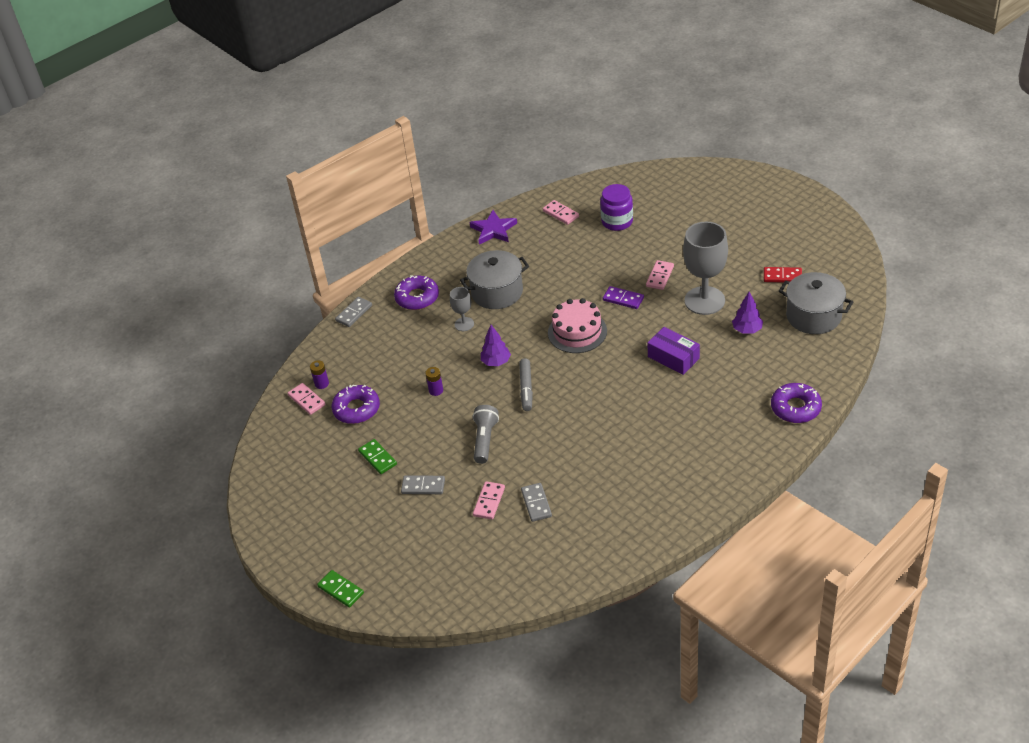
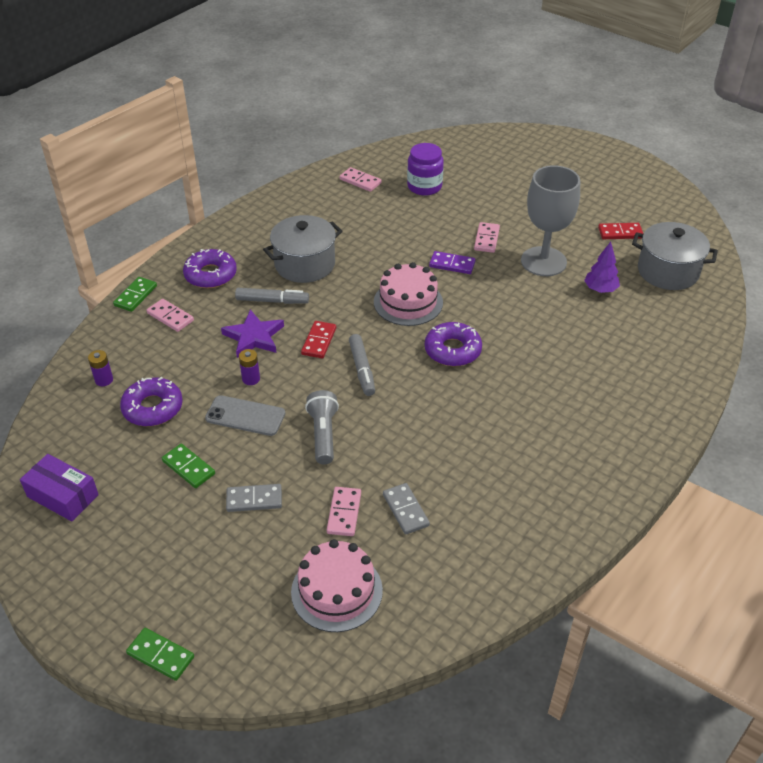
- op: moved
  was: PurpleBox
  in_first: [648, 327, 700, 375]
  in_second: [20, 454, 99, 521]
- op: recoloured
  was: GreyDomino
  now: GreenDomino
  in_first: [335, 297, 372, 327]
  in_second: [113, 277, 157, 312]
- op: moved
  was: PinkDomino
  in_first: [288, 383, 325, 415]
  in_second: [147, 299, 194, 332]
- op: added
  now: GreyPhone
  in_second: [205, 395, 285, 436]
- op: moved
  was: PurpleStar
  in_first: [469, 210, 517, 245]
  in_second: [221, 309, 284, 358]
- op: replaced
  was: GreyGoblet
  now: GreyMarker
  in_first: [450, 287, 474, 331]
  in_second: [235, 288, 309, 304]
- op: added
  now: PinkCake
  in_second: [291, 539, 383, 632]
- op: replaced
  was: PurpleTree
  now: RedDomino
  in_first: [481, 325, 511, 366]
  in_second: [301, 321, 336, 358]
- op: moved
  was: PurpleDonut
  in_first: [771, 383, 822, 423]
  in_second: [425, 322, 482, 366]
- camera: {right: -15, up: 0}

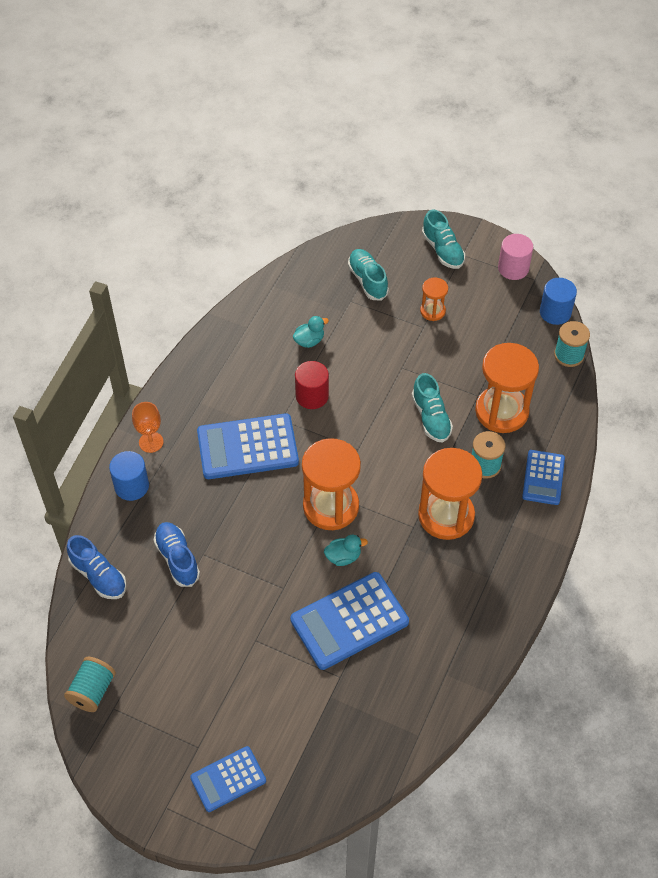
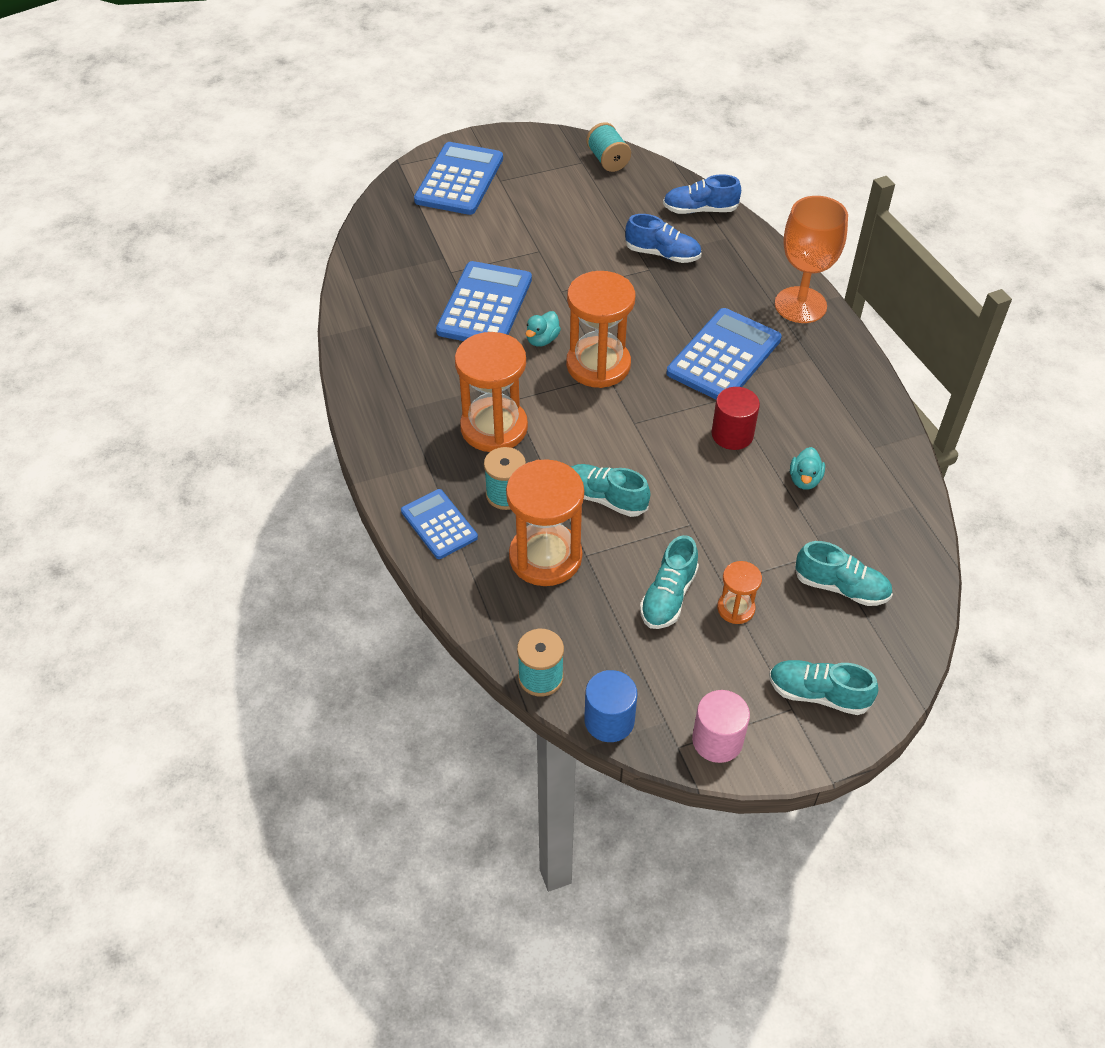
- op: resized
  was: BlueCalculator
  in_first: [190, 746, 266, 812]
  in_second: [414, 142, 503, 215]
  ratio: 1.67
- op: added
  now: TurquoiseShoe
  in_second: [640, 535, 699, 629]
- op: resized
  was: OrangeGoblet
  in_first: [132, 402, 164, 453]
  in_second: [775, 196, 848, 323]
  ratio: 1.86
- op: removed
  was: BlueCylinder
  in_first: [109, 451, 149, 501]
- camera: {right: 135, up: -5}

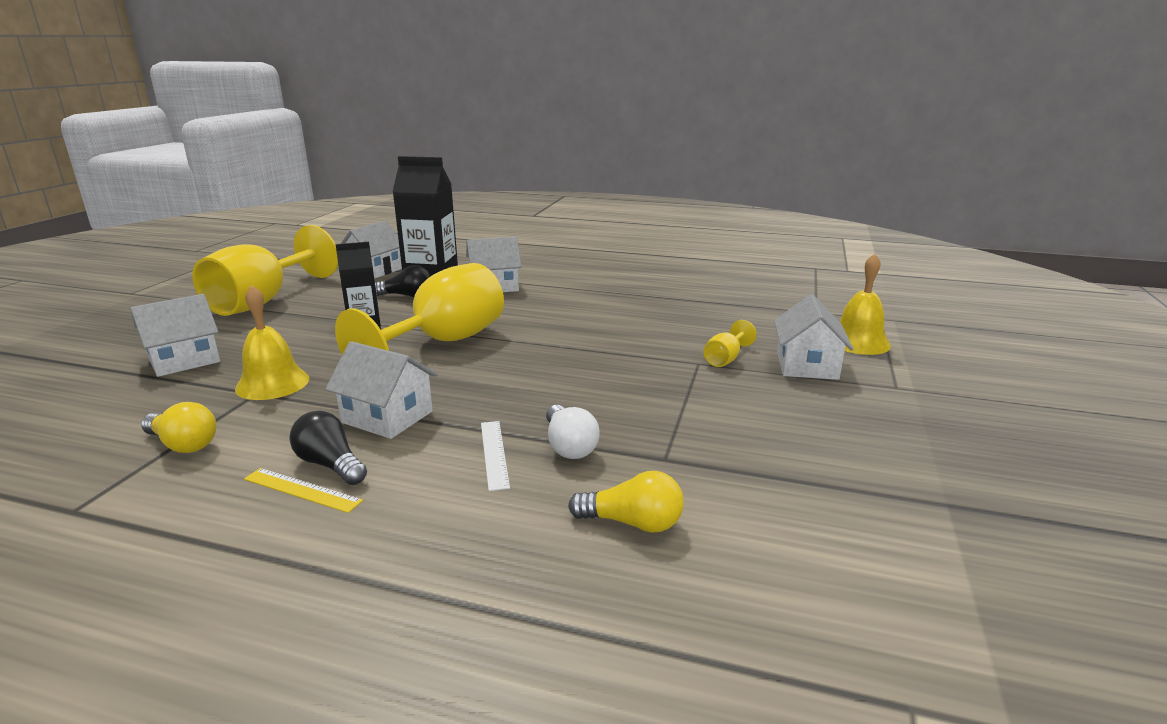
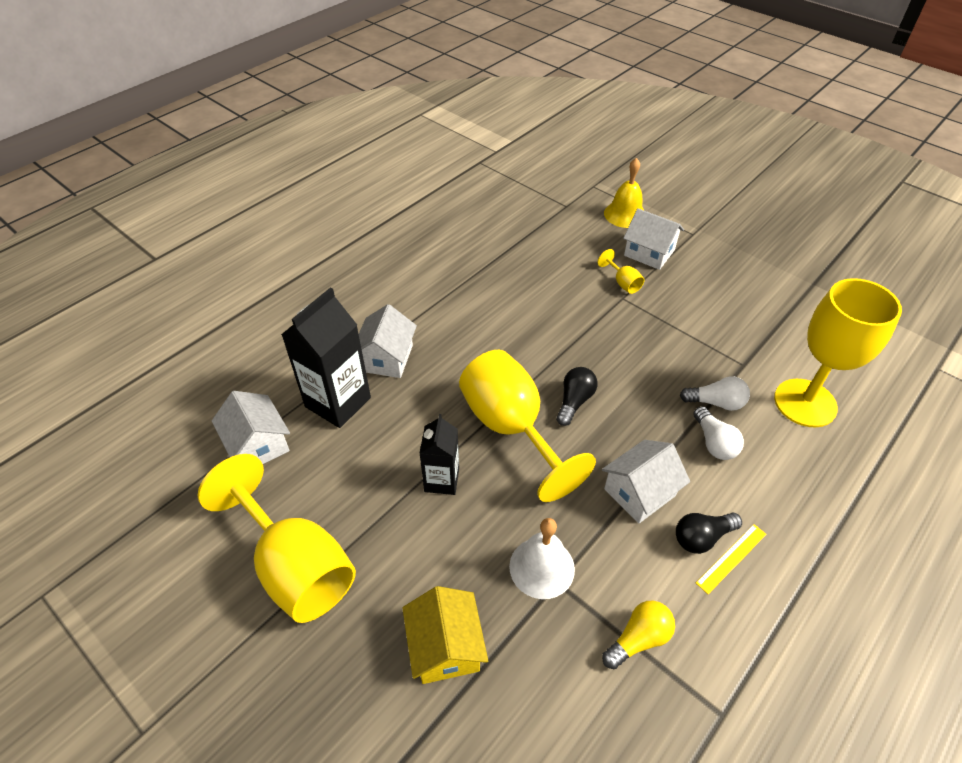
- op: recoloured
  was: WhiteHouse
  now: YellowHouse
  in_first: [131, 294, 220, 377]
  in_second: [402, 586, 488, 684]
- op: recoloured
  was: YellowBell
  now: WhiteBell
  in_first: [235, 285, 309, 400]
  in_second: [509, 518, 575, 599]
- op: moved
  was: BlackLightBulb
  in_first: [375, 265, 430, 297]
  in_second: [556, 367, 598, 426]
- op: replaced
  was: WhiteRuler
  now: WhiteLightBulb
  in_first: [481, 421, 510, 491]
  in_second: [693, 406, 744, 460]
- op: replaced
  was: YellowLightBulb
  now: YellowGoblet
  in_first: [568, 471, 684, 533]
  in_second: [774, 278, 902, 428]
- camera: {right: -65, up: 25}

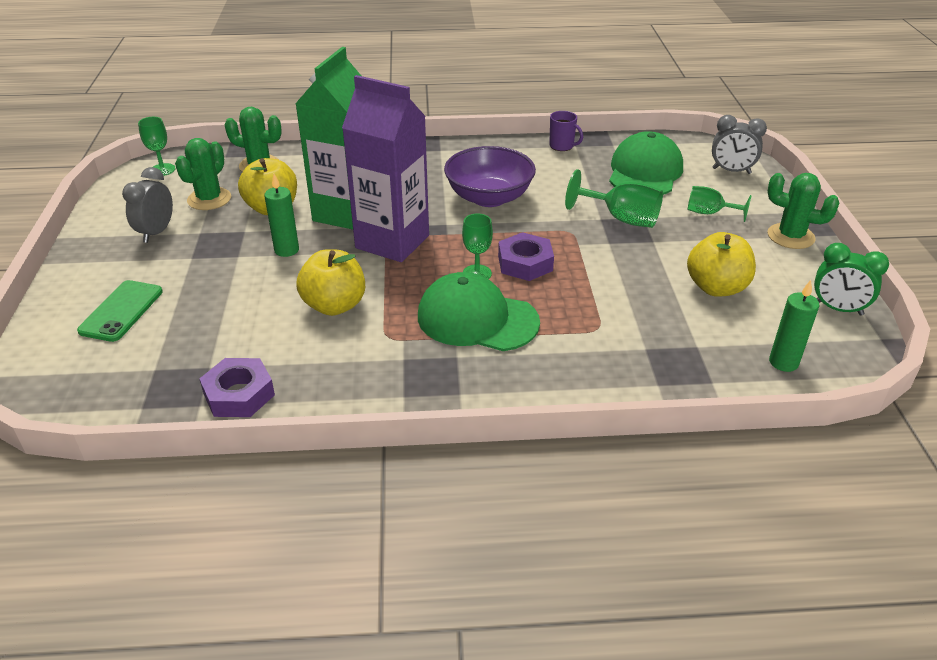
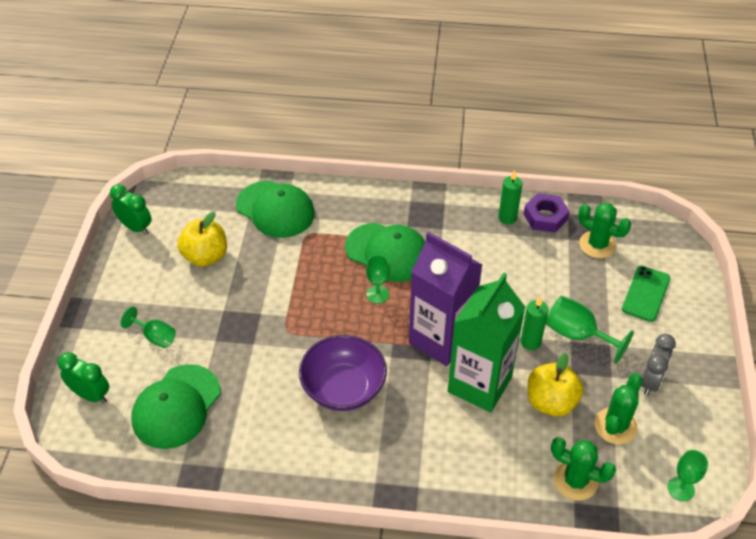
- op: recoloured
  was: GreyClock
  now: GreenClock
  in_first: [712, 115, 767, 174]
  in_second: [58, 352, 109, 403]
- op: added
  now: GreenCap
  in_second: [236, 181, 315, 238]
- op: moved
  was: GreenCandle
  in_first: [769, 280, 819, 372]
  in_second: [498, 170, 522, 224]
- op: moved
  was: GreenGoblet
  in_first: [565, 169, 663, 228]
  in_second: [546, 296, 634, 364]
- op: moved
  was: GreenCactus
  in_first: [767, 173, 839, 249]
  in_second: [578, 203, 631, 258]
- op: removed
  was: YellowApple
  in_first: [296, 249, 365, 316]
- op: removed
  was: PurpleNut
  in_first: [498, 232, 554, 281]
- op: removed
  was: PurpleMug
  in_first: [549, 111, 583, 151]
- camera: {right: -170, up: 10}

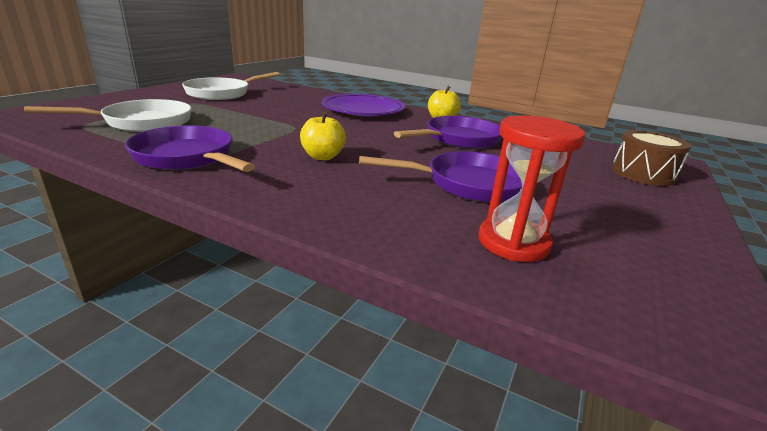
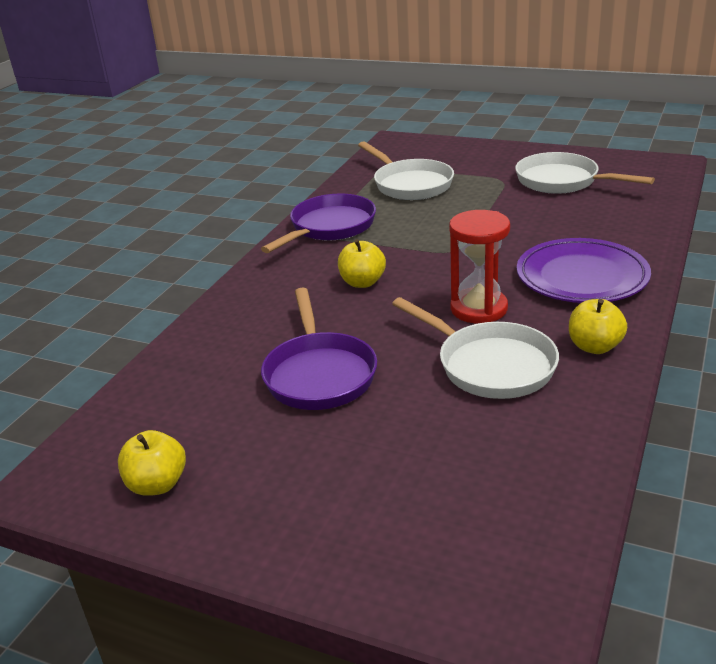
- op: added
  now: YellowApple
  in_second: [118, 430, 186, 496]
- op: recoloured
  was: PurplePan
  now: WhitePan
  in_first: [394, 116, 502, 149]
  in_second: [392, 297, 559, 399]
- op: moved
  was: RedHourglass
  in_first: [479, 115, 585, 262]
  in_second: [449, 210, 510, 324]
- op: removed
  was: BrownDrum
  in_first: [612, 130, 691, 186]
- camera: {right: 90, up: 5}

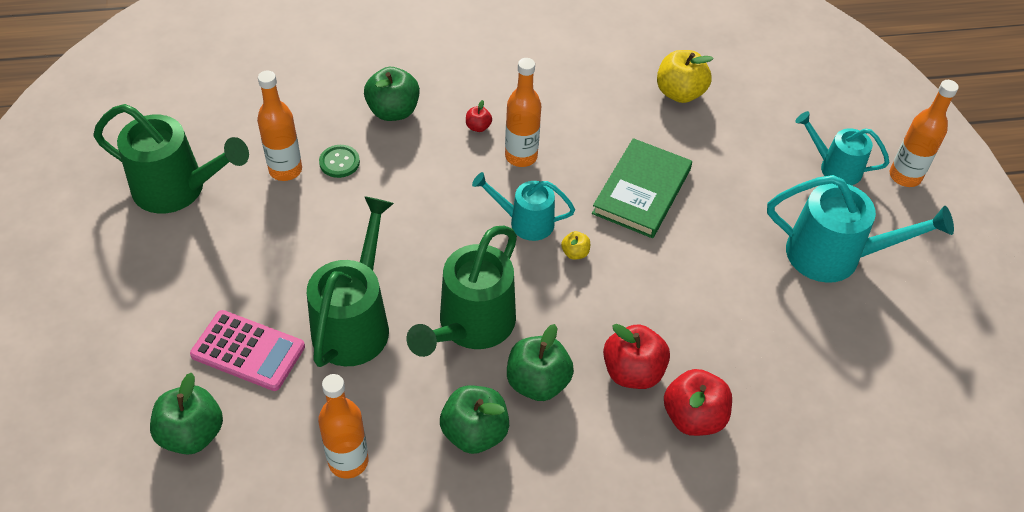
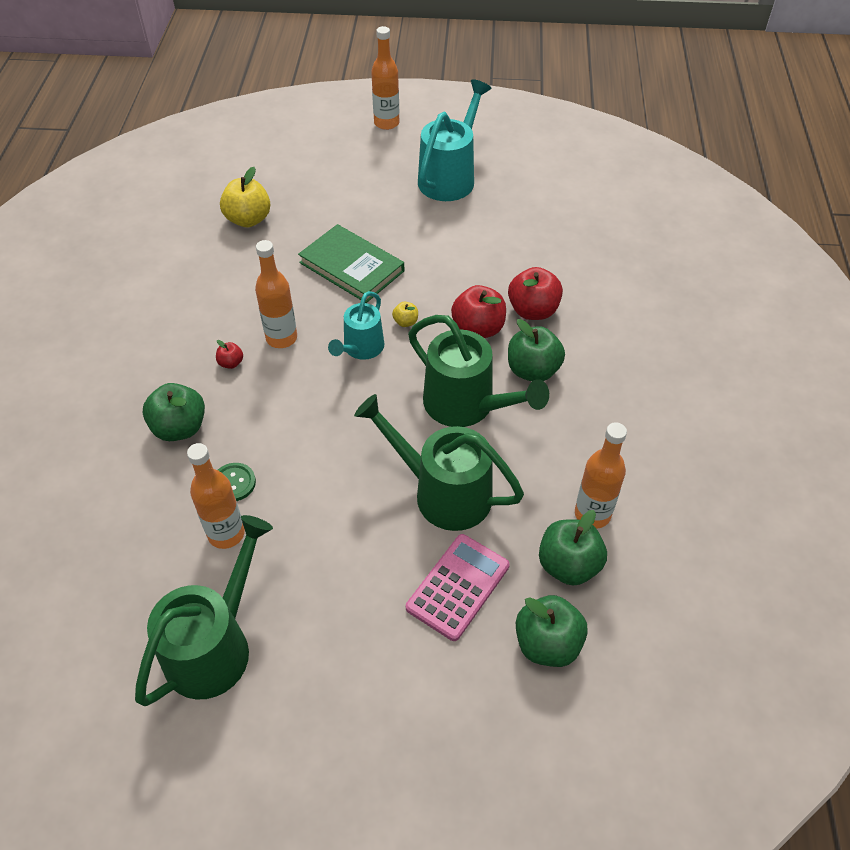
- op: moved
  was: RedApple
  in_first: [664, 369, 732, 436]
  in_second: [451, 285, 506, 338]
- op: moved
  was: GreenApple
  in_first: [440, 386, 509, 454]
  in_second: [539, 510, 607, 586]
- op: removed
  was: TurquoiseWateringCan
  in_first: [795, 111, 889, 185]
- camera: {right: -75, up: 0}

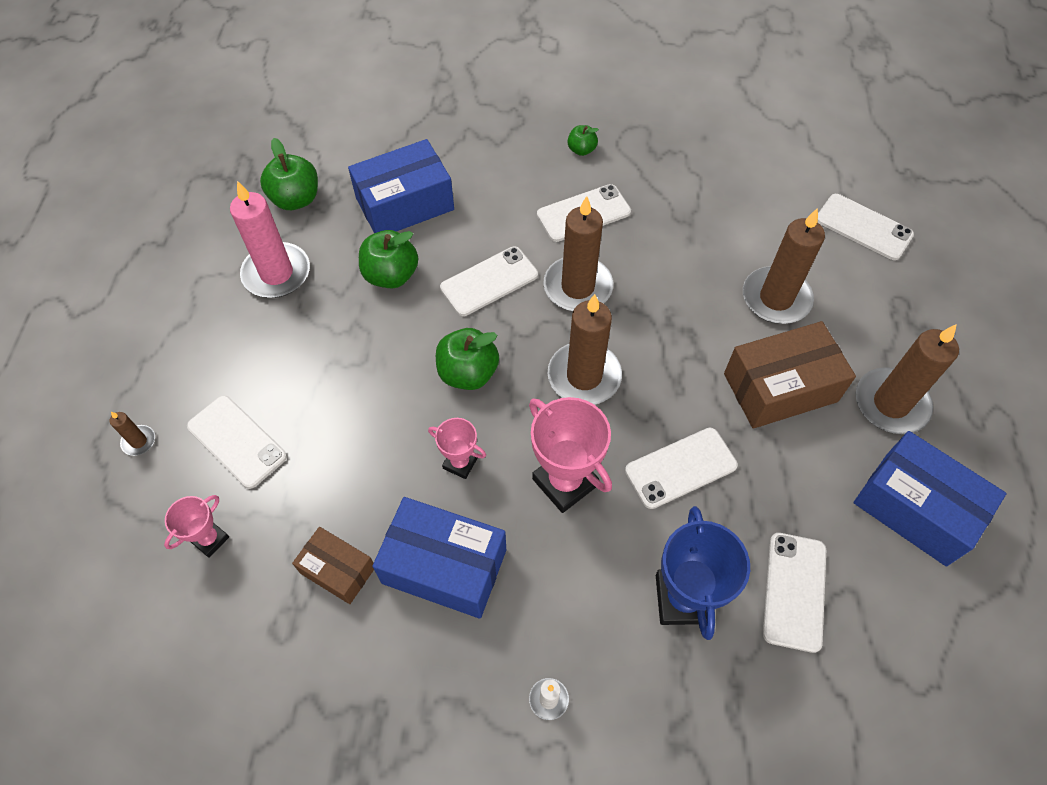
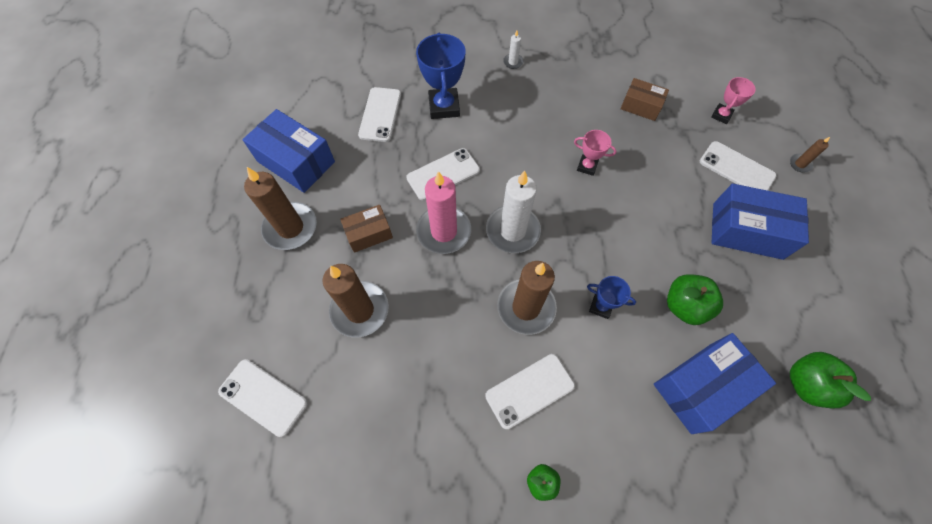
- op: resized
  was: BrownBox
  in_first: [724, 321, 856, 429]
  in_second: [340, 205, 393, 253]
  ratio: 0.59
- op: moved
  was: PinkCandle
  in_first: [230, 181, 310, 298]
  in_second: [416, 171, 471, 254]
- op: recoloured
  was: BrownCandle
  now: WhiteCandle
  in_first: [548, 294, 622, 405]
  in_second: [486, 171, 541, 253]
- op: replaced
  was: WhitePhone
  now: BlueTrophy
  in_first: [440, 247, 538, 316]
  in_second: [587, 276, 636, 319]
- op: moved
  was: BlueBox
  in_first: [372, 497, 506, 619]
  in_second: [712, 184, 809, 260]
- op: removed
  was: GreenApple
  in_first: [436, 328, 499, 390]
- op: removed
  was: PinkTrophy
  in_first: [529, 397, 612, 513]
- camera: {right: 175, up: 5}

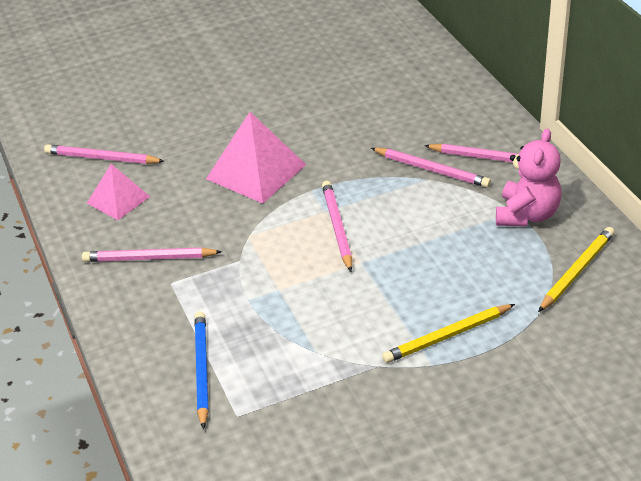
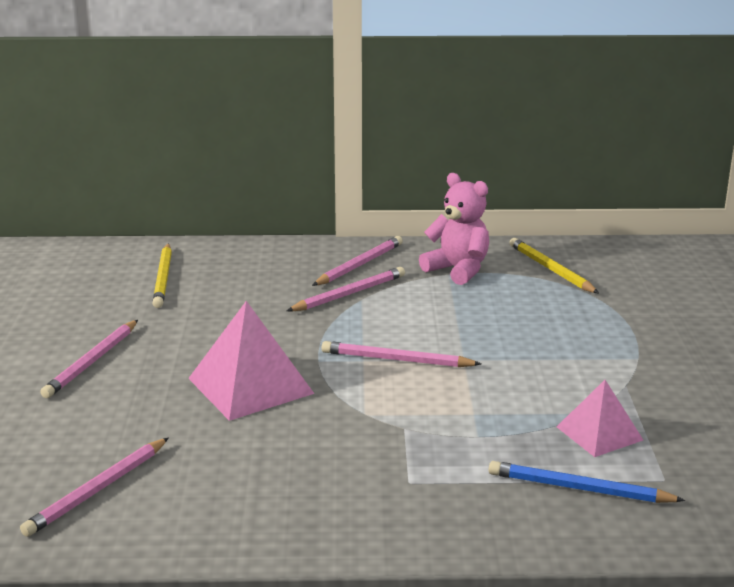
- op: moved
  was: PinkPencil
  in_first: [82, 247, 222, 262]
  in_second: [40, 320, 138, 398]
- op: moved
  was: YellowPencil
  in_first: [382, 304, 515, 363]
  in_second: [152, 244, 172, 308]
- op: moved
  was: PinkPyramid
  in_first: [87, 164, 150, 220]
  in_second: [556, 380, 643, 457]
- camera: {right: -70, up: -15}

